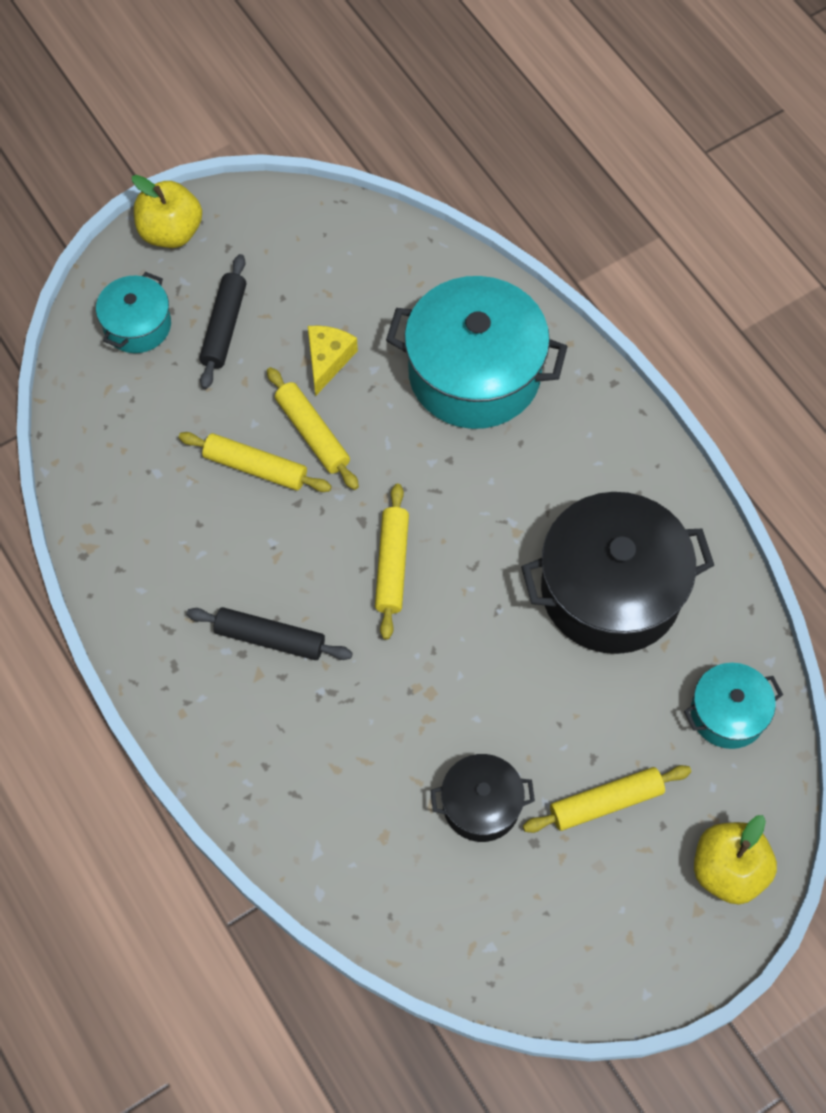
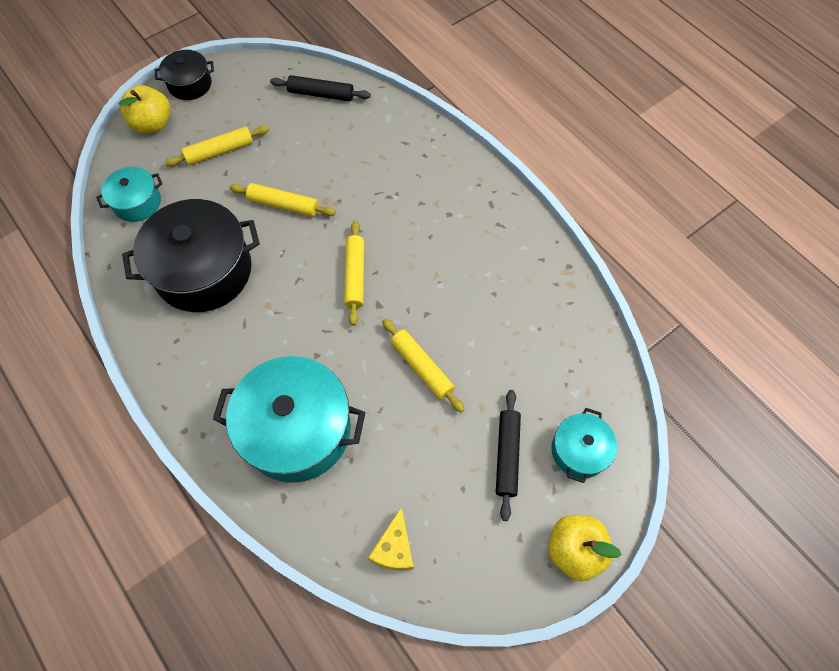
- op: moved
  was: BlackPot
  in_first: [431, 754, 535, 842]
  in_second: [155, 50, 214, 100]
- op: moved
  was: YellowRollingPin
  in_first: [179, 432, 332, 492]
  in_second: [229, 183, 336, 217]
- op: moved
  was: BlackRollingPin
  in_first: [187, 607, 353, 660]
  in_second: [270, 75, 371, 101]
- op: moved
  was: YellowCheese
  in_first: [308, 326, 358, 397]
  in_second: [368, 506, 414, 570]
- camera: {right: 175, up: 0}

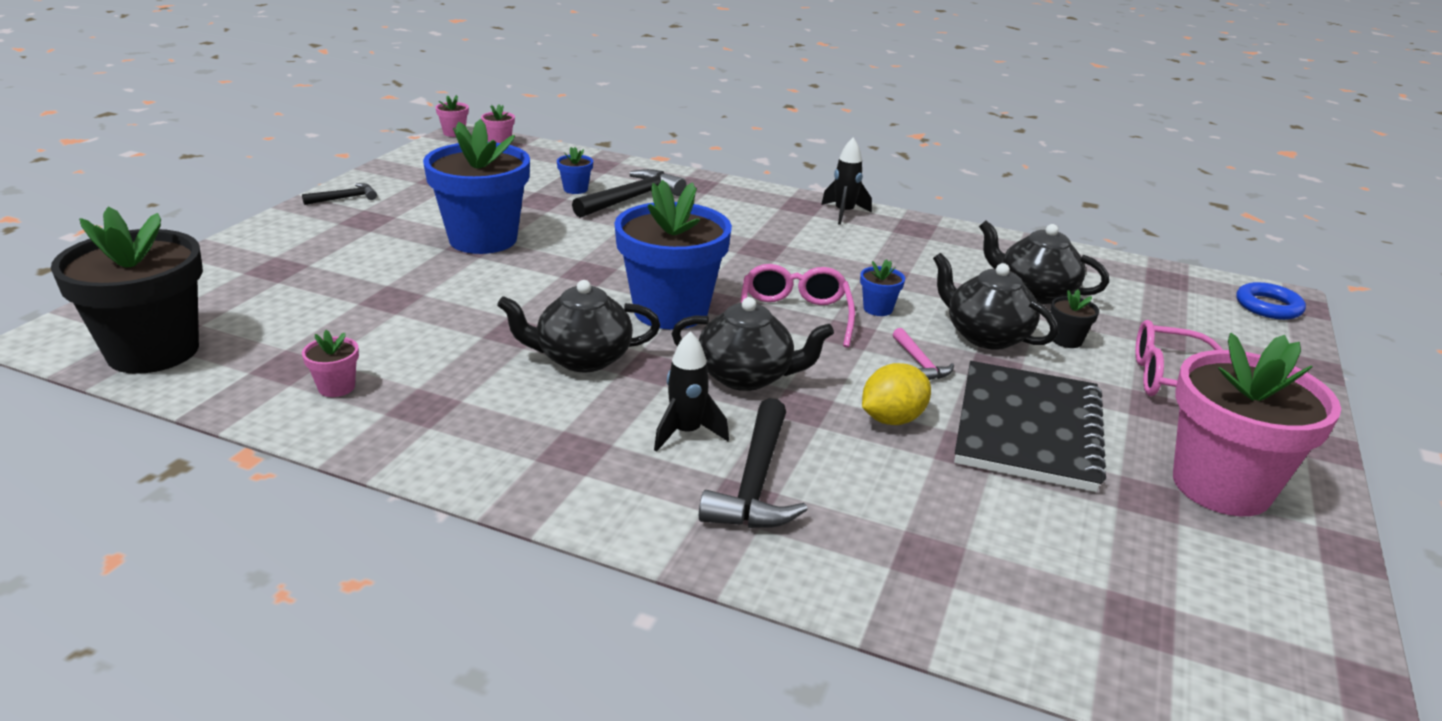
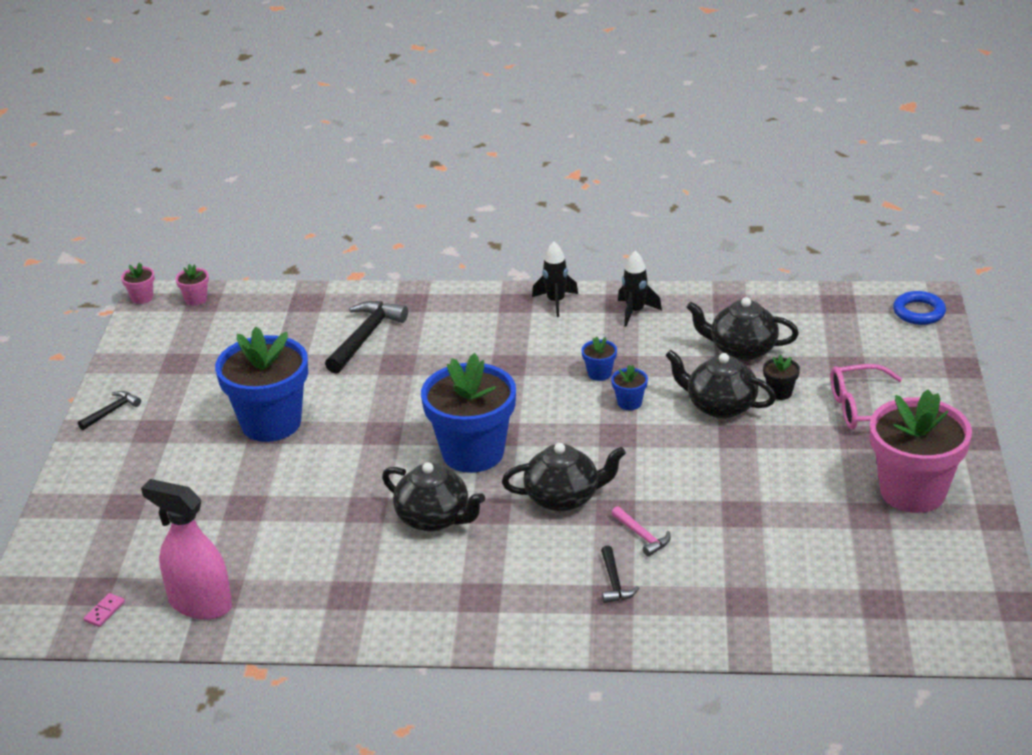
- op: replaced
  was: BlackFlowerPot
  now: PinkDomino
  in_first: [51, 206, 203, 374]
  in_second: [84, 593, 125, 627]
- op: added
  now: PinkSprayBottle
  in_second: [141, 479, 232, 620]
- op: turned
  was: BlackTeapot
  in_first: [497, 280, 660, 372]
  in_second: [382, 462, 485, 531]
  clockwise: -120
- op: moved
  was: BlueFlowerPot
  in_first: [557, 147, 593, 194]
  in_second: [582, 337, 617, 381]
- op: resized
  was: BlackHammer
  in_first: [699, 398, 808, 528]
  in_second: [601, 545, 639, 603]
  ratio: 0.54
- op: moved
  was: PinkHammer
  in_first: [893, 328, 954, 380]
  in_second: [611, 506, 671, 557]
- op: moved
  was: BlackRocket
  in_first: [654, 331, 729, 452]
  in_second: [618, 251, 662, 327]
- op: removed
  was: PinkFlowerPot
  in_first: [302, 330, 359, 397]
- op: removed
  was: PinkGlasses
  in_first: [741, 264, 855, 348]
- op: removed
  was: YellowLemon
  in_first: [862, 363, 931, 425]
- op: removed
  was: BlackNotebook
  in_first: [954, 361, 1106, 492]
- camera: {right: -15, up: 5}

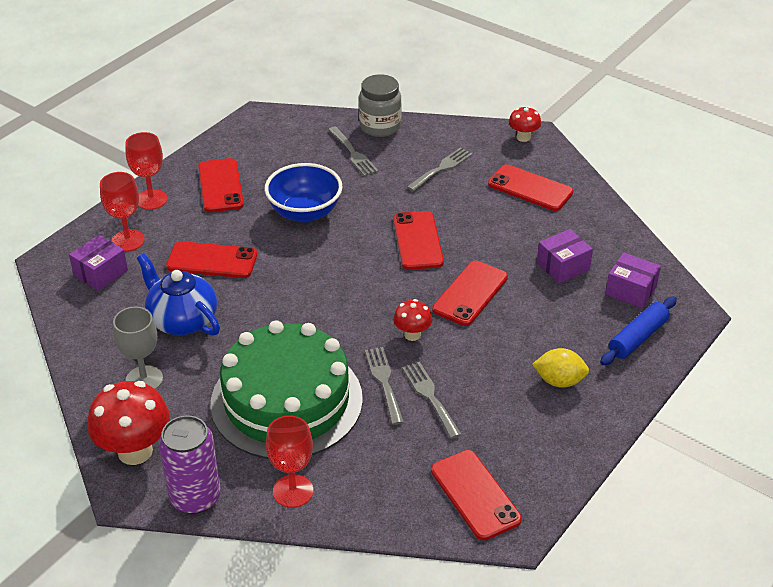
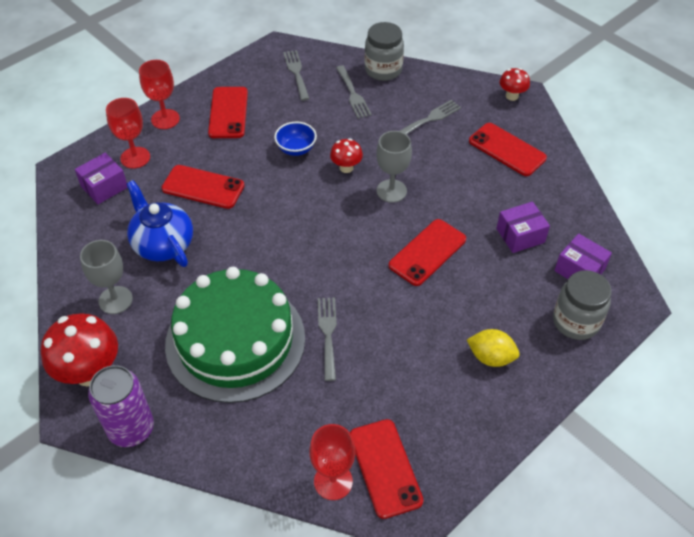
- op: resized
  was: BlueBowl
  in_first: [265, 163, 343, 223]
  in_second: [274, 121, 317, 156]
  ratio: 0.6
- op: moved
  was: GreyFork
  in_first: [402, 362, 462, 439]
  in_second: [283, 50, 309, 101]
- op: moved
  was: RedGoblet
  in_first: [266, 415, 313, 508]
  in_second: [309, 424, 355, 500]
- op: moved
  was: RedMushroom
  in_first: [393, 299, 433, 341]
  in_second: [330, 138, 363, 173]
- op: replaced
  was: RedPhone
  now: GreyGoblet
  in_first: [393, 211, 444, 270]
  in_second: [376, 131, 412, 203]
- op: replaced
  was: BlueRollingPin
  now: GreyJar
  in_first: [600, 296, 677, 365]
  in_second: [553, 270, 612, 340]
- camera: {right: 10, up: 10}

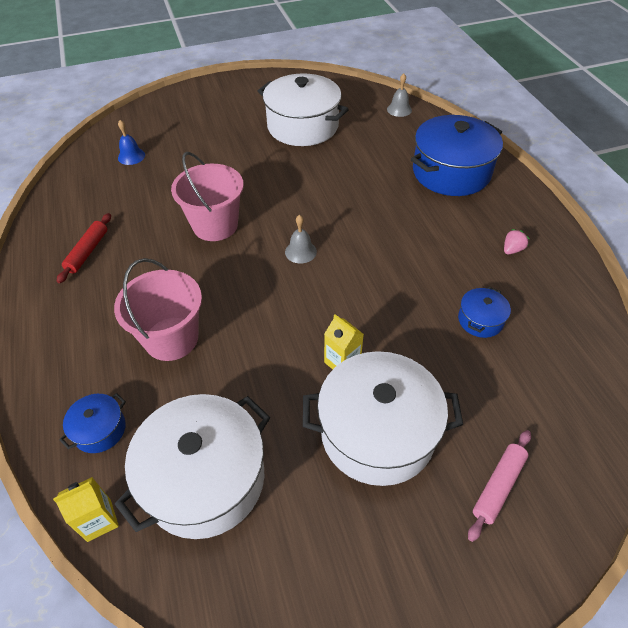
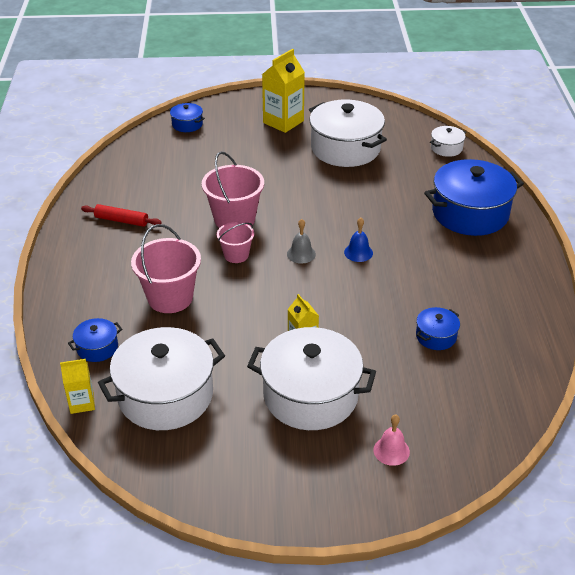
- op: turned
  was: RedRollingPin
  in_first: [57, 213, 111, 283]
  in_second: [81, 204, 161, 227]
  clockwise: 75
- op: added
  now: BluePot
  in_second: [169, 103, 205, 132]
- op: added
  now: PinkBucket
  in_second: [217, 222, 254, 263]
- op: added
  now: YellowCarton
  in_second: [262, 49, 305, 133]
- op: moved
  was: BlueBell
  in_first: [118, 120, 145, 165]
  in_second: [344, 218, 373, 262]
- op: replaced
  was: PinkRollingPin
  now: PinkBell
  in_first: [468, 430, 531, 542]
  in_second: [374, 415, 410, 466]
- op: replaced
  was: GreyBell
  now: WhitePot
  in_first: [387, 74, 412, 117]
  in_second: [430, 126, 466, 157]
- op: removed
  was: PinkStrawberry
  in_first: [504, 229, 530, 254]
- camera: {right: 15, up: -10}

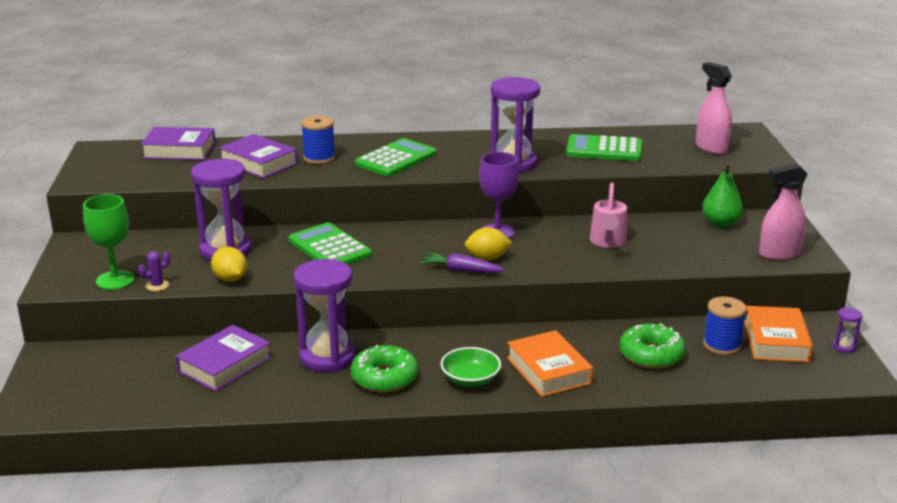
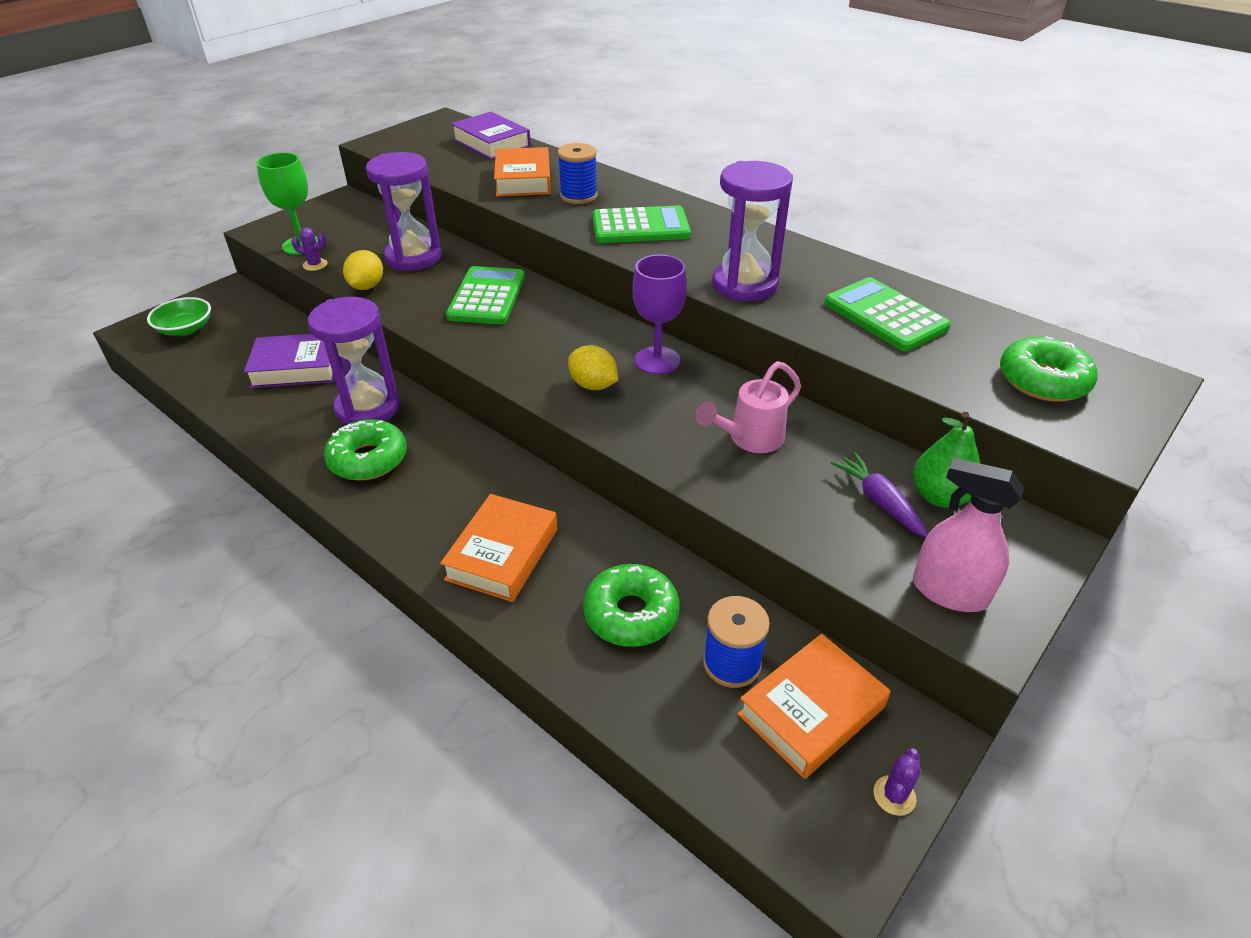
- op: moved
  was: GreenBowl
  in_first: [440, 347, 501, 387]
  in_second: [147, 297, 211, 336]
- op: recoloured
  was: PurpleBook
  now: OrangeBook
  in_first: [219, 134, 298, 178]
  in_second: [494, 147, 551, 196]
- op: moved
  was: PurpleCarrot
  in_first: [420, 253, 504, 273]
  in_second: [831, 452, 928, 538]
- op: replaced
  was: PurpleHourglass
  now: PurpleCactus
  in_first: [832, 307, 863, 353]
  in_second: [873, 749, 921, 816]
- op: replaced
  was: PinkSprayBottle
  now: GreenDonut
  in_first: [696, 62, 732, 154]
  in_second: [1000, 336, 1098, 402]
- camera: {right: 45, up: 15}

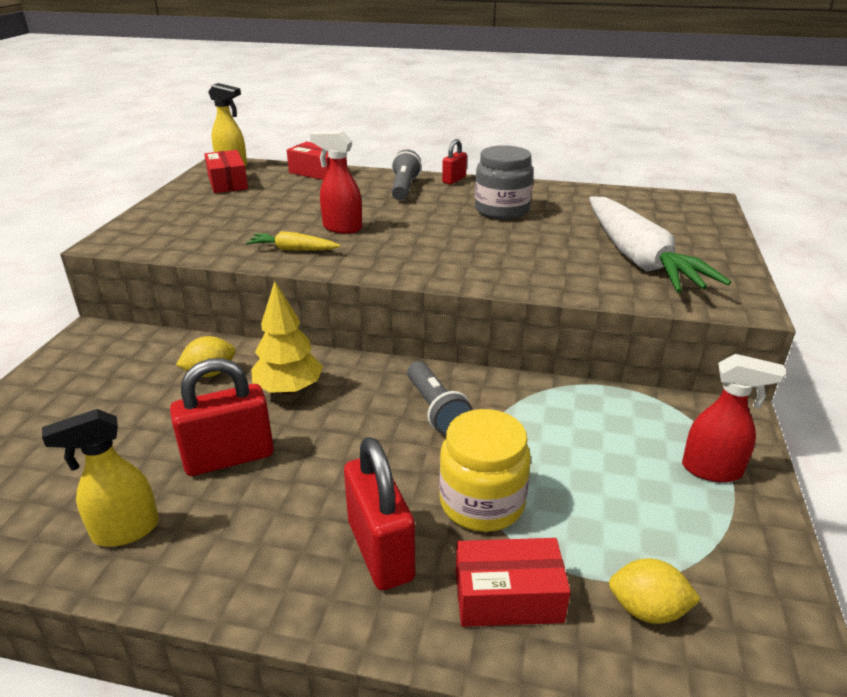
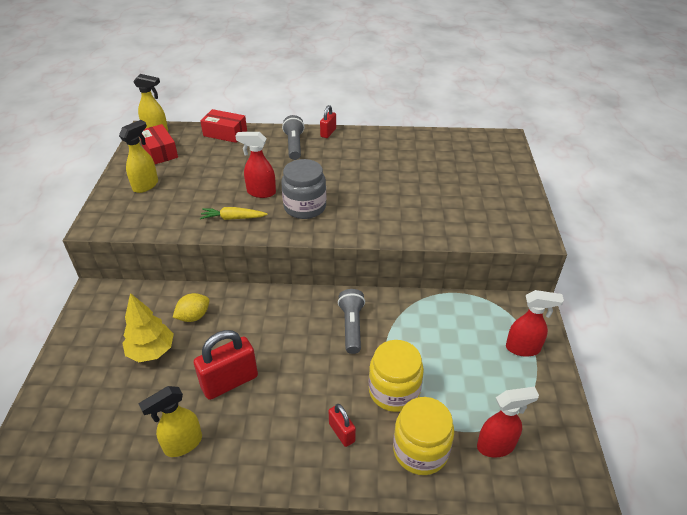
- op: added
  now: YellowSprayBottle
  in_second: [119, 120, 158, 193]
- op: moved
  was: YellowTree
  in_first: [251, 281, 323, 395]
  in_second: [122, 293, 174, 362]
- op: moved
  was: GreyJar
  in_first: [475, 145, 533, 219]
  in_second: [281, 159, 326, 219]
- op: resized
  was: RedPadlock
  in_first: [344, 437, 415, 591]
  in_second: [329, 404, 356, 447]
  ratio: 0.55
- op: turned
  was: GreyFlashlight
  in_first: [407, 361, 473, 436]
  in_second: [338, 289, 365, 354]
  clockwise: -150
- op: replaced
  was: RedBox
  now: YellowJar
  in_first: [456, 538, 571, 627]
  in_second: [393, 397, 454, 475]
- op: replaced
  was: YellowLemon
  now: RedSprayBottle
  in_first: [609, 558, 701, 624]
  in_second: [477, 387, 539, 457]
- op: removed
  was: WhiteCarrot
  in_first: [589, 196, 731, 293]
- camera: {right: -10, up: 10}

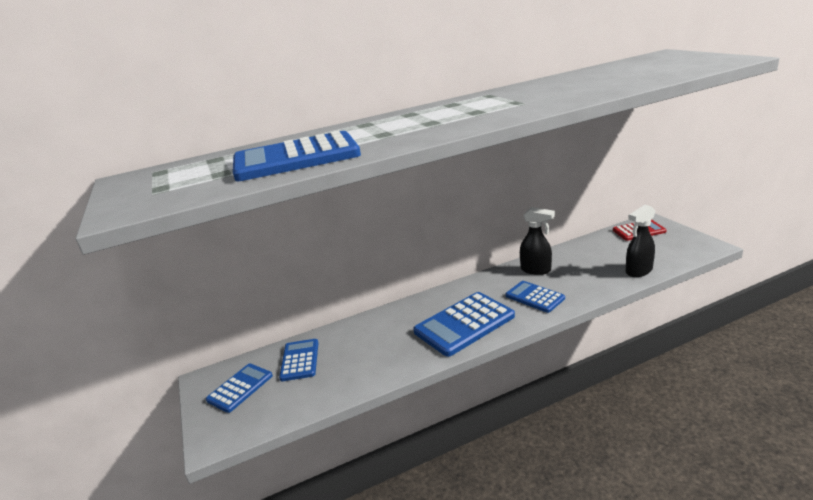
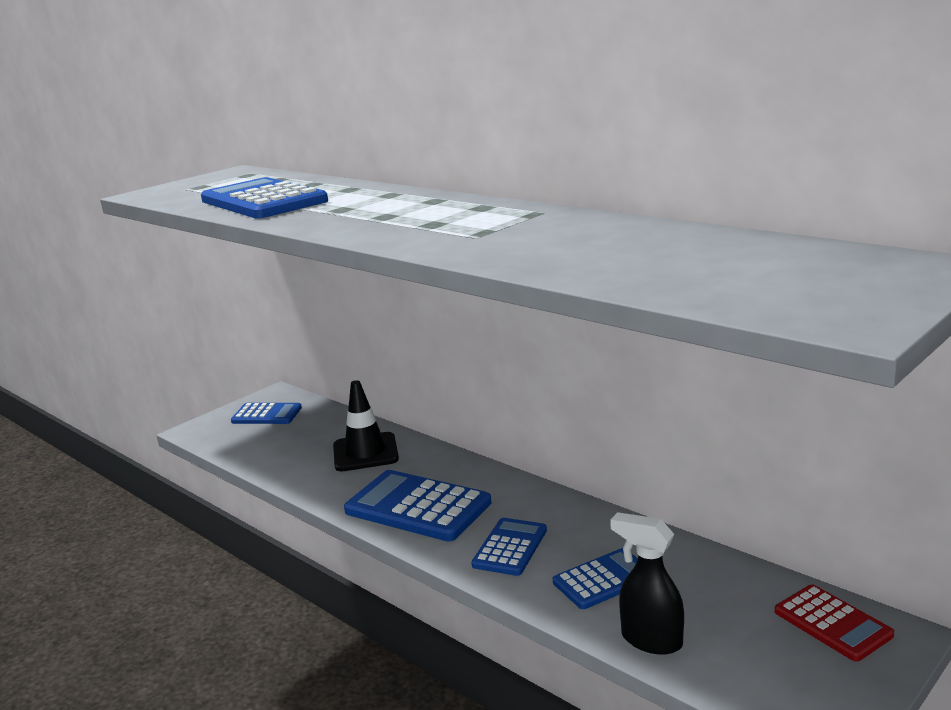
- op: added
  now: BlackTrafficCone
  in_second: [333, 380, 399, 471]
- op: moved
  was: BlueCalculator
  in_first: [279, 339, 318, 381]
  in_second: [553, 548, 638, 609]
- op: removed
  was: BlackSprayBottle
  in_first: [520, 207, 555, 275]
- camera: {right: 65, up: -5}

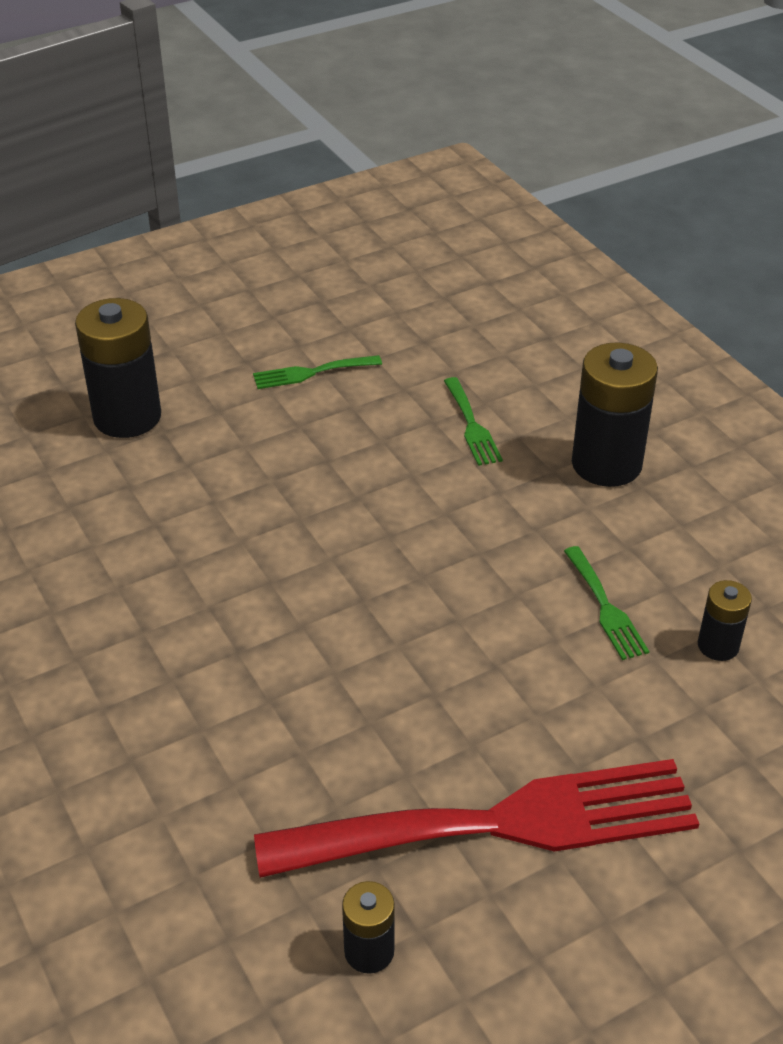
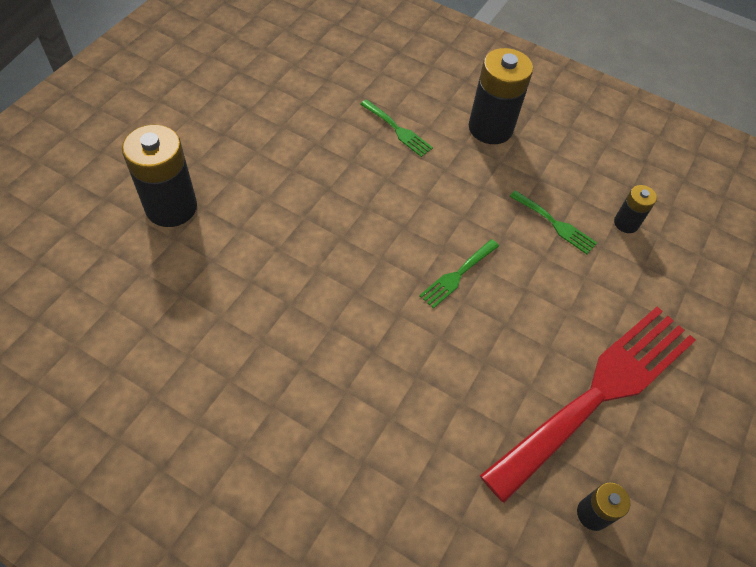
- op: moved
  was: GreenFork
  in_first: [253, 355, 382, 389]
  in_second: [419, 239, 499, 309]
- camera: {right: -35, up: 15}

